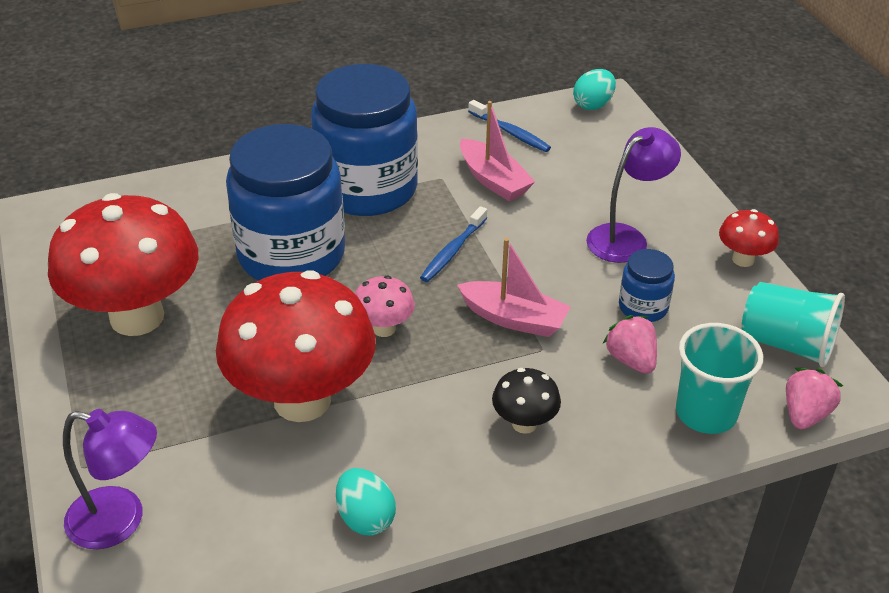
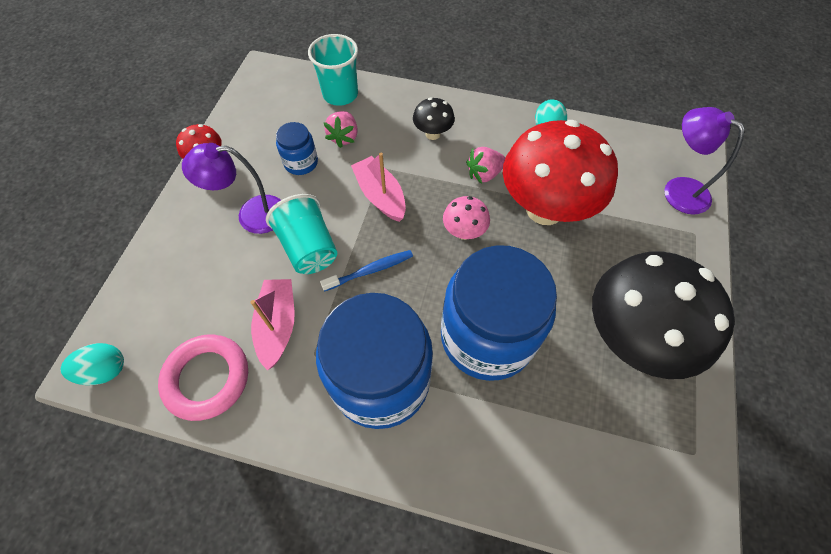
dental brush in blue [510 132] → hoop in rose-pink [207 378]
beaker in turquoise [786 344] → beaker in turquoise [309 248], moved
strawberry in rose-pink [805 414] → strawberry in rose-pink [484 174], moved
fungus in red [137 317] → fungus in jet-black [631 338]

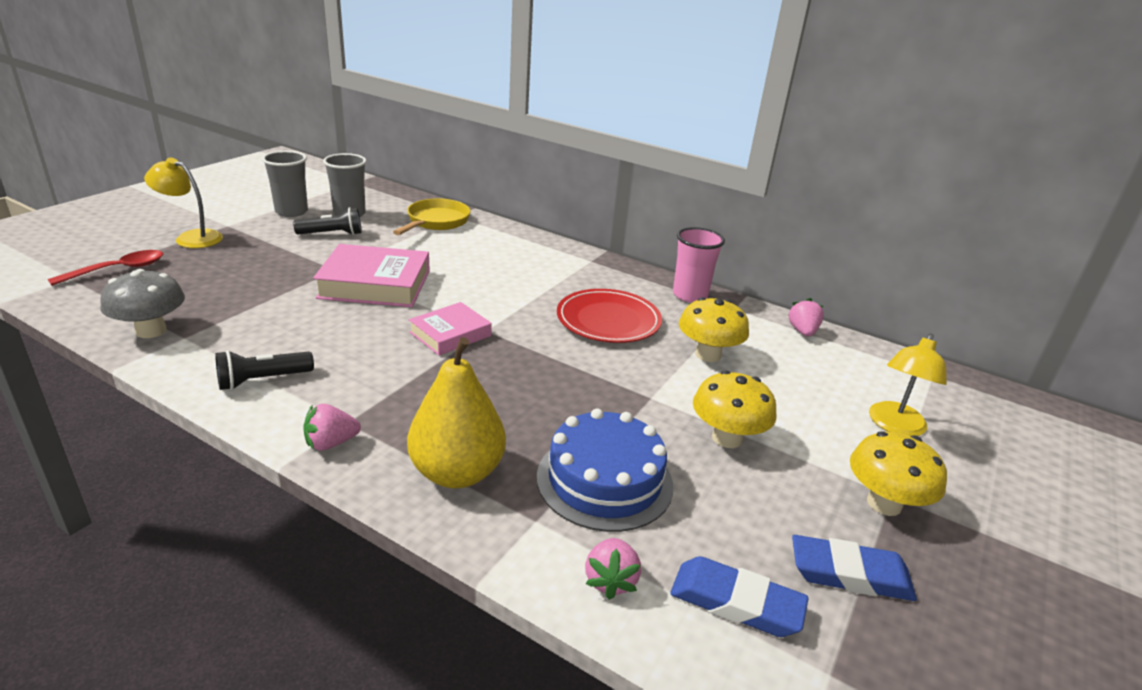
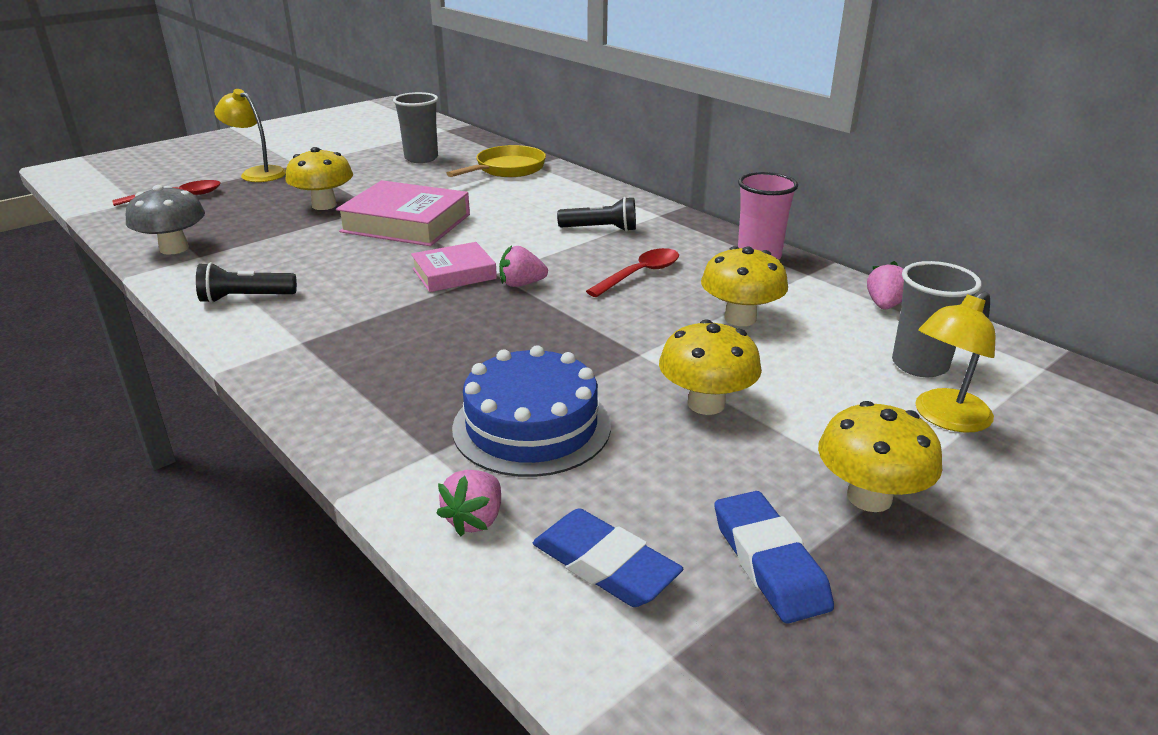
- → fungus in golden [324 205]
strawberry in rose-pink [331 443] → strawberry in rose-pink [521 284], moved
torch in jet-black [332 234] → torch in jet-black [601 229], moved
plate in red [608 320] → teaspoon in red [640 274]
pencil eraser in blue [849 574] → pencil eraser in blue [769 562], 45 degrees clockwise
beaker in gray [291 212] → beaker in gray [919 365], moved
pear in golden [457 473] → -

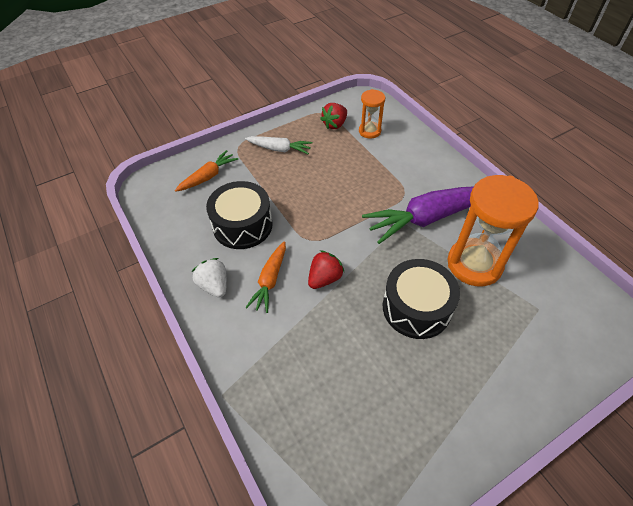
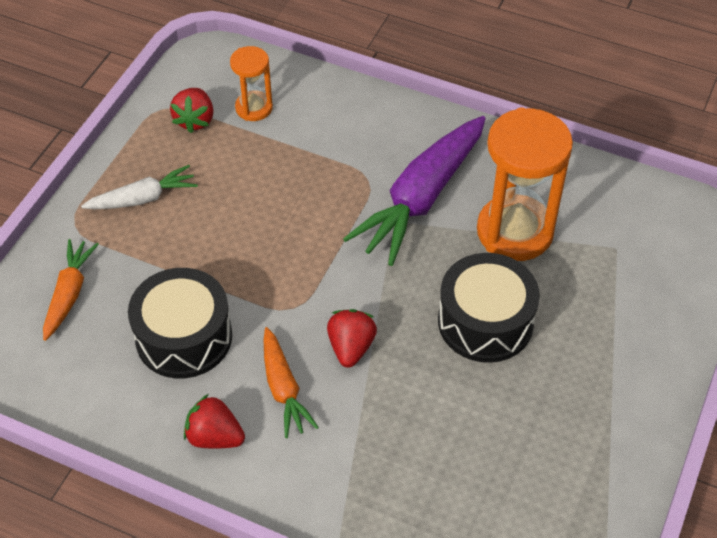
strawberry in pure white [214 285] → strawberry in red [214 437]

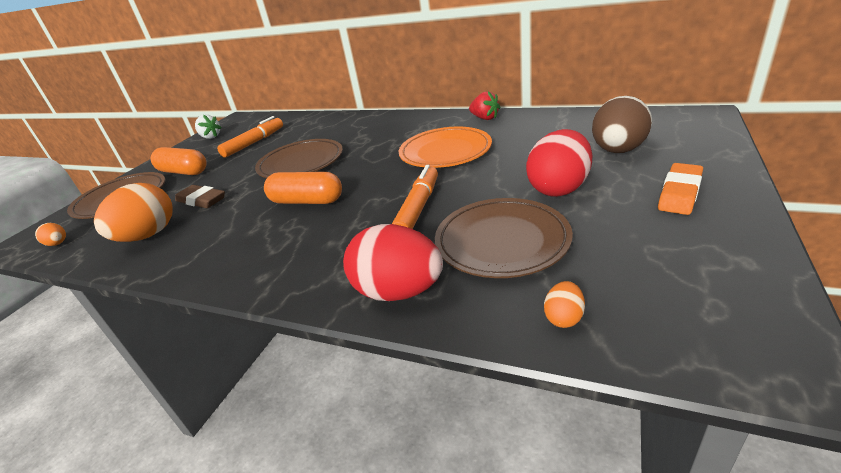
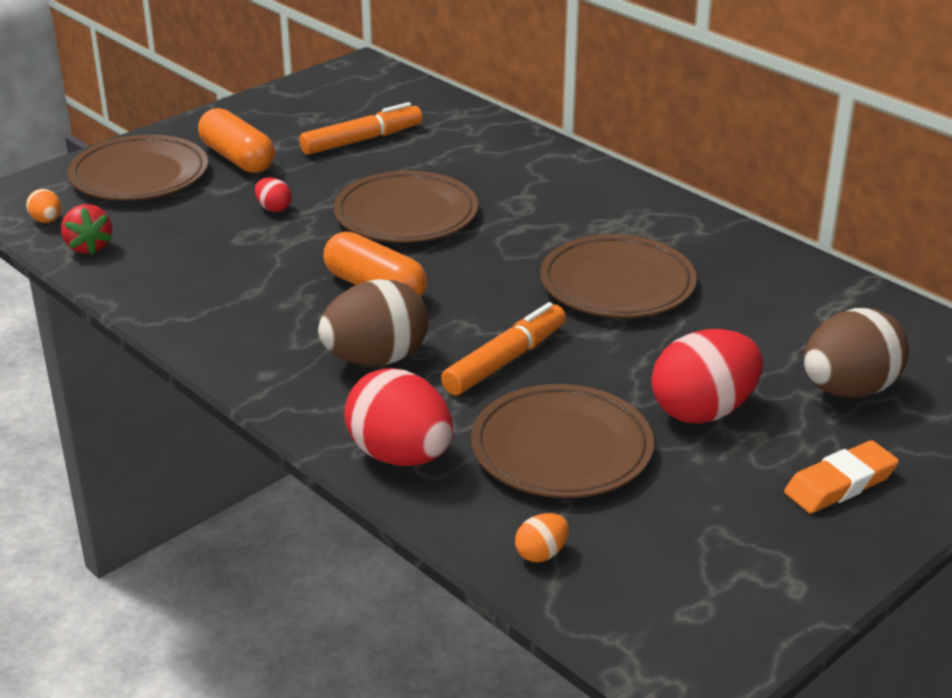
strawberry in red [485 118] → strawberry in red [89 247], moved
- → egg in red [273 208]
- → egg in dark brown [376 359]
plate in bright orange [445 152] → plate in dark brown [617 284]
egg in bright orange [148 235] → -
pencil eraser in dark brown [201 200] → -
strawberry in pure white [210 137] → -

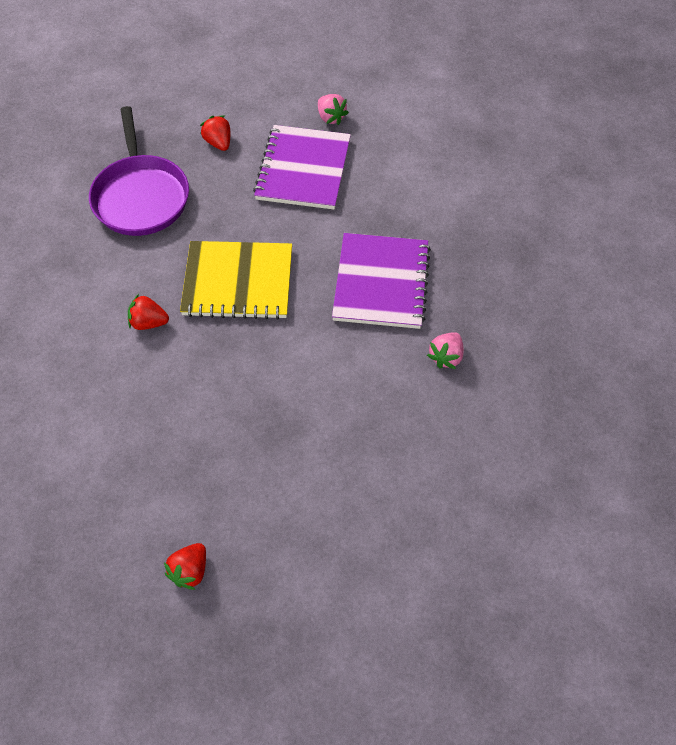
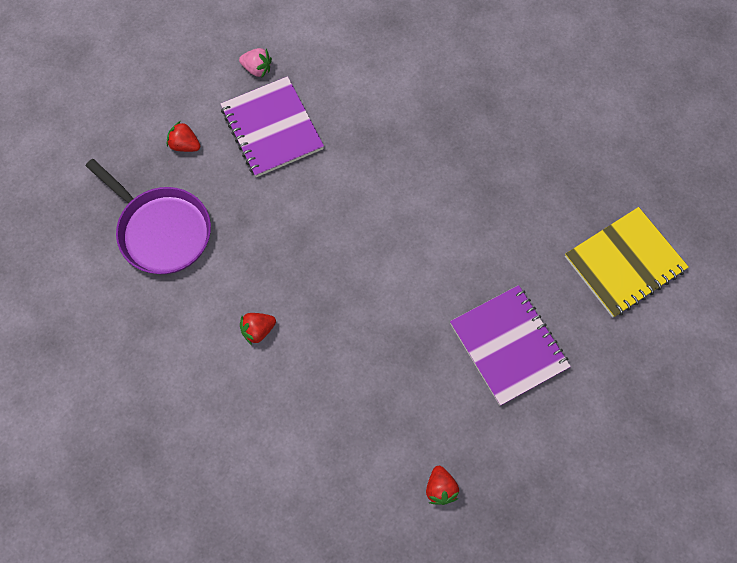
exercise book in violet [381 283] → exercise book in violet [509 345], moved
exercise book in golden [238 282] → exercise book in golden [624 263], moved
strawberry in rose-pink [446 357] → -

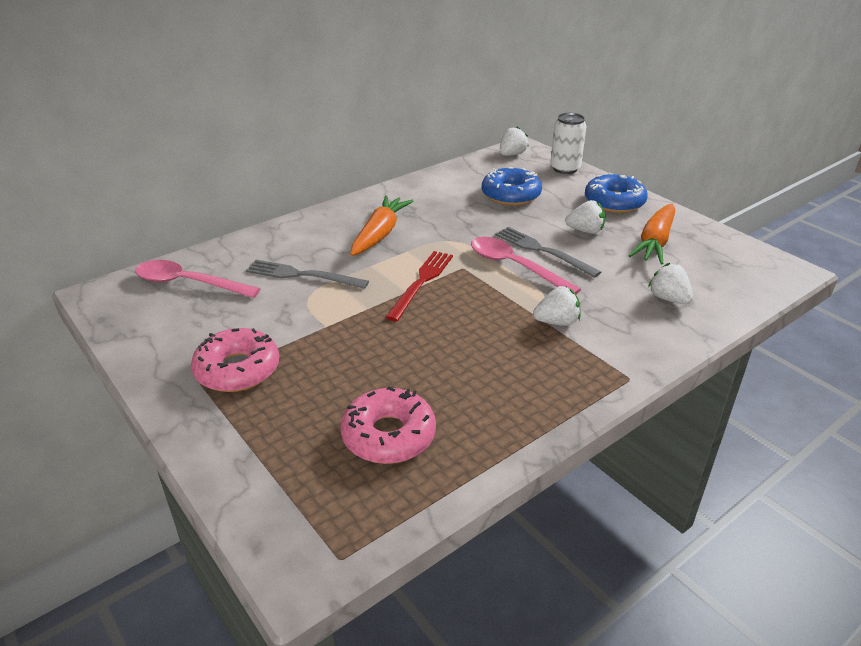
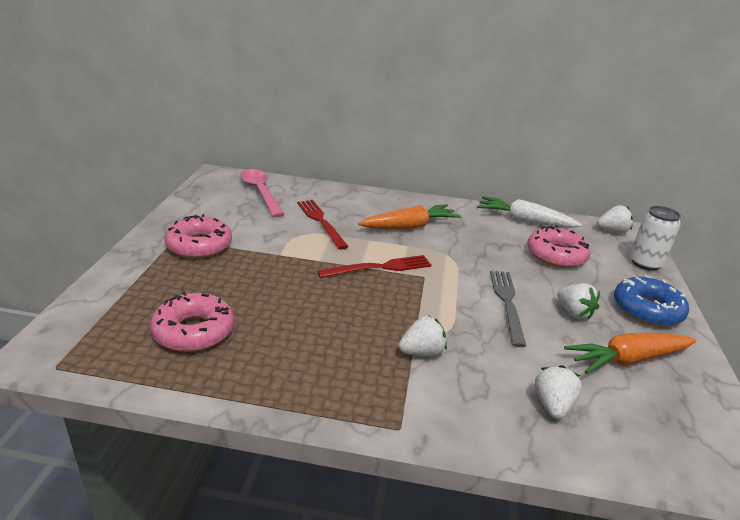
dinner fork in gray [302 275] → dinner fork in red [321 222]
strawberry in pure white [557 322] → strawberry in pure white [422 352], 60 degrees counterclockwise
- → carrot in pure white [524 221]
donut in blue [510 195] → donut in rose-pink [556 255]
teaspoon in rose-pink [515 266] → -

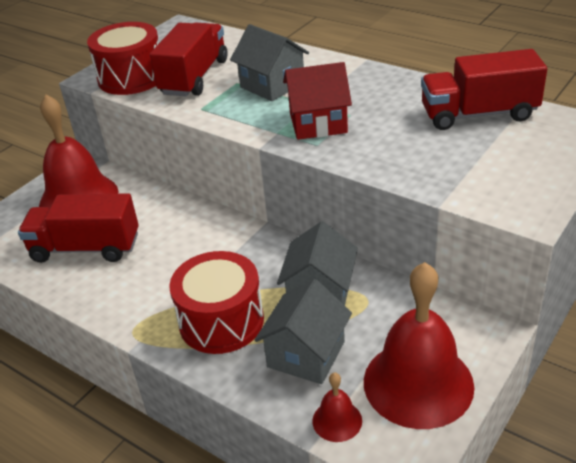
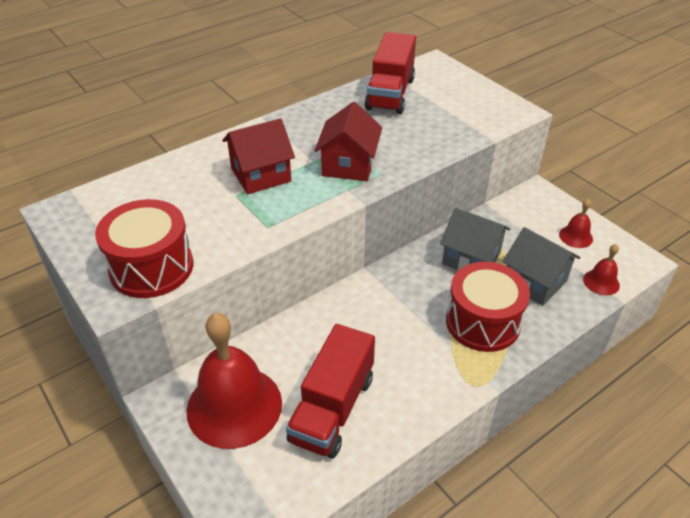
toy house in gray [272 85] → toy house in red [260 175]
bell in red [418 383] → bell in red [576 236], x0.44
truck in red [194 77] → -

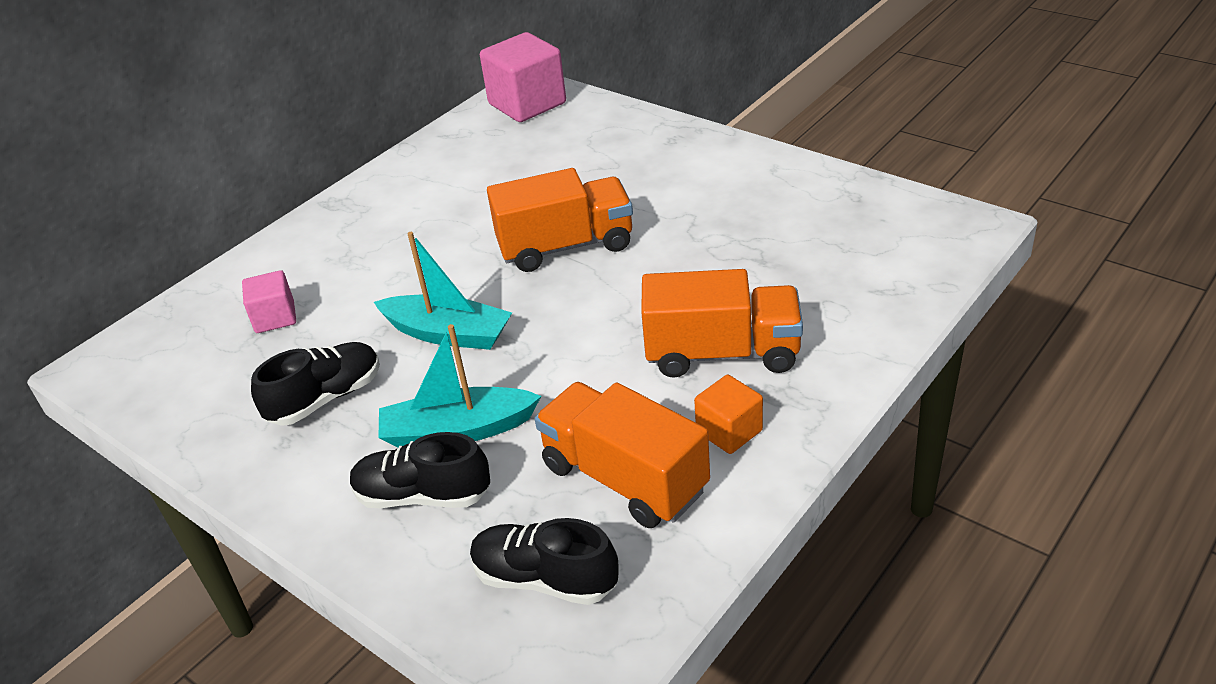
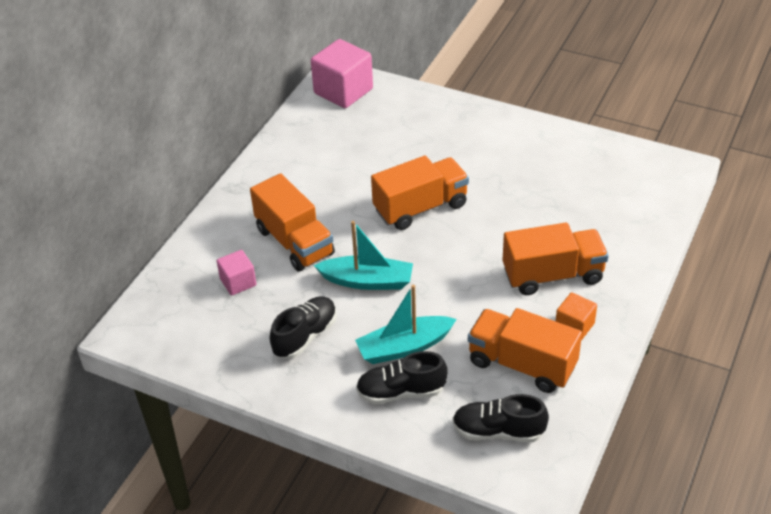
- → truck in bright orange [294 242]

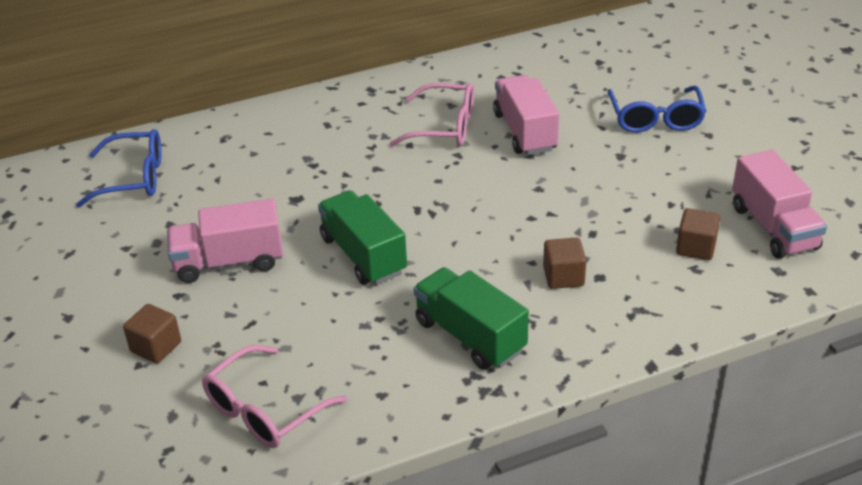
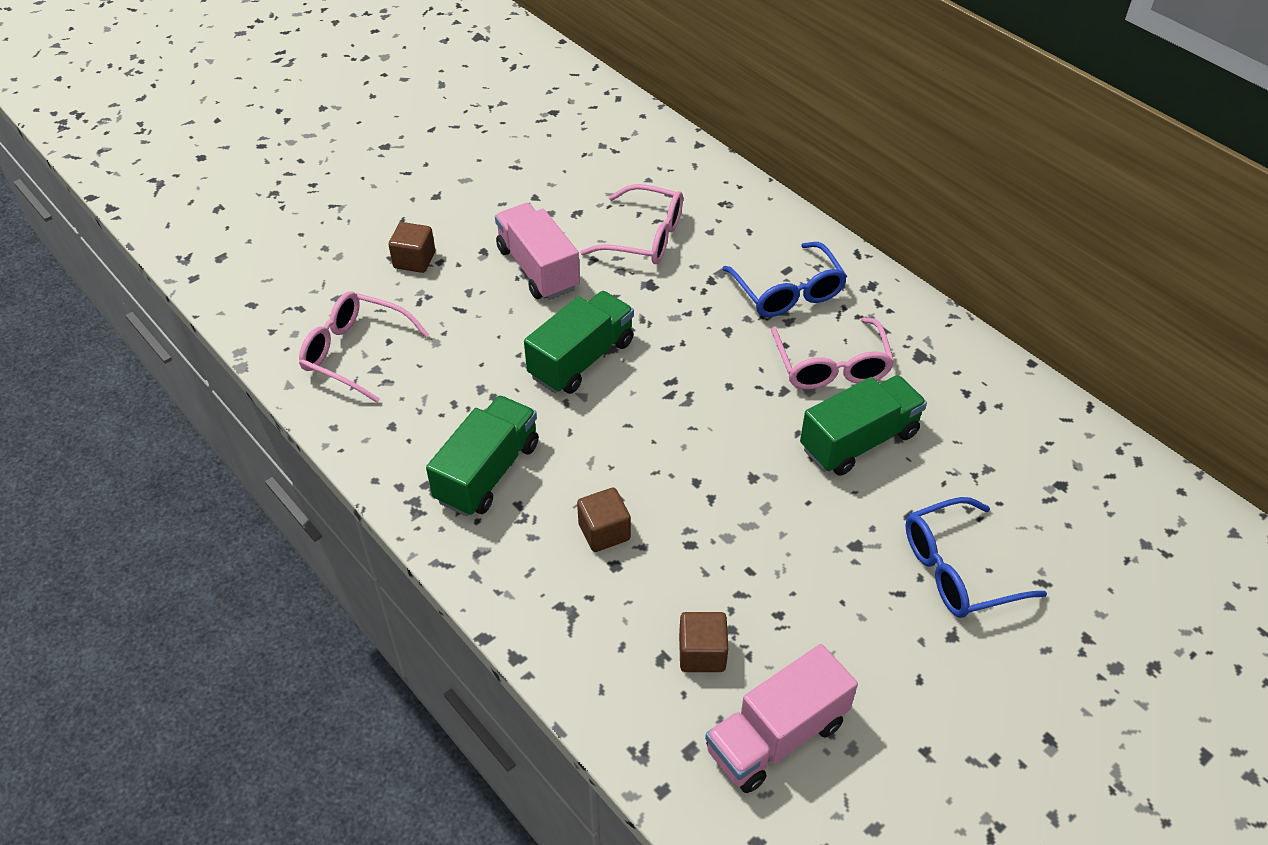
- → glasses in rose-pink [644 237]
glasses in blue [133 178] → glasses in blue [787 291], moved
truck in rose-pink [525 132] → truck in leaf-green [859 441]

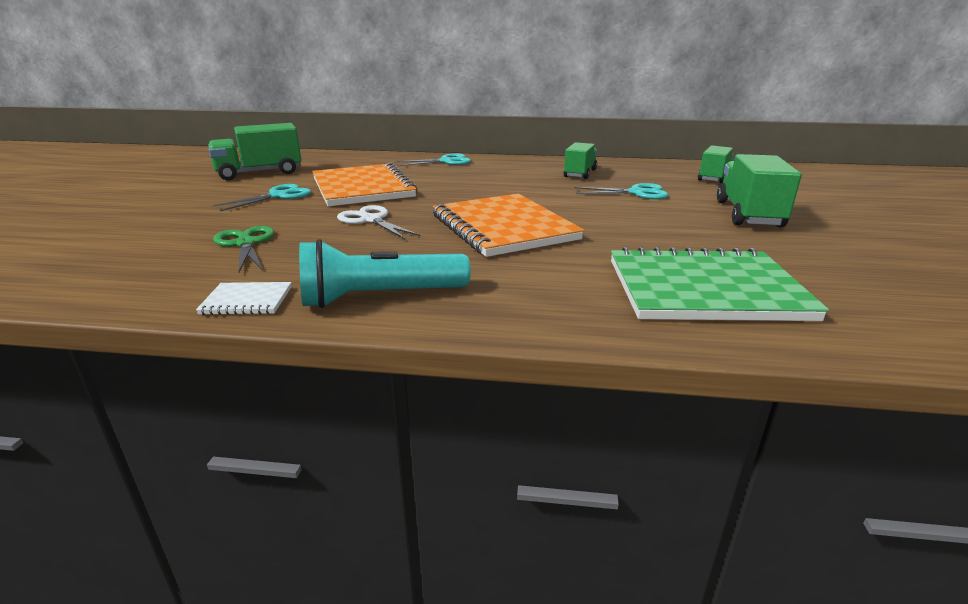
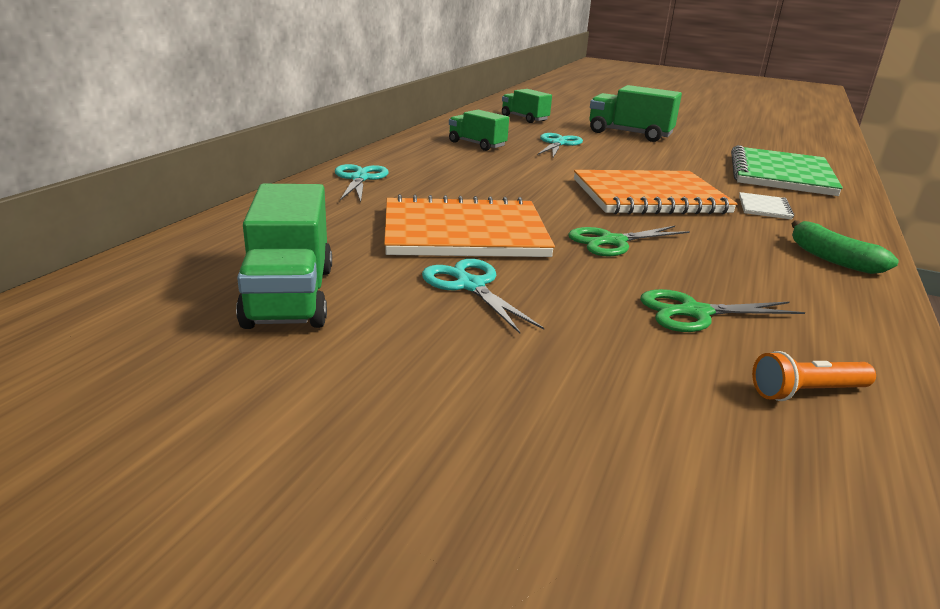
pair of scissors in pure white [370 220] → pair of scissors in leaf-green [612 242]
exercise book in pure white [247 300] → exercise book in pure white [764 208], moved
- → torch in bright orange [807 392]
torch in turquoise [380 297] → banana in leaf-green [832 259]

